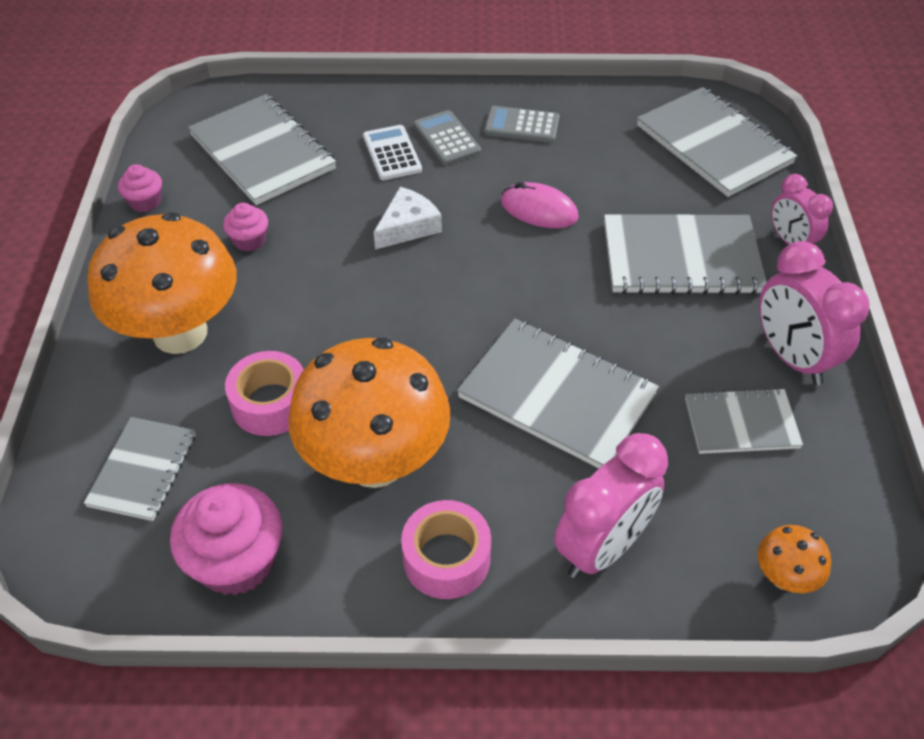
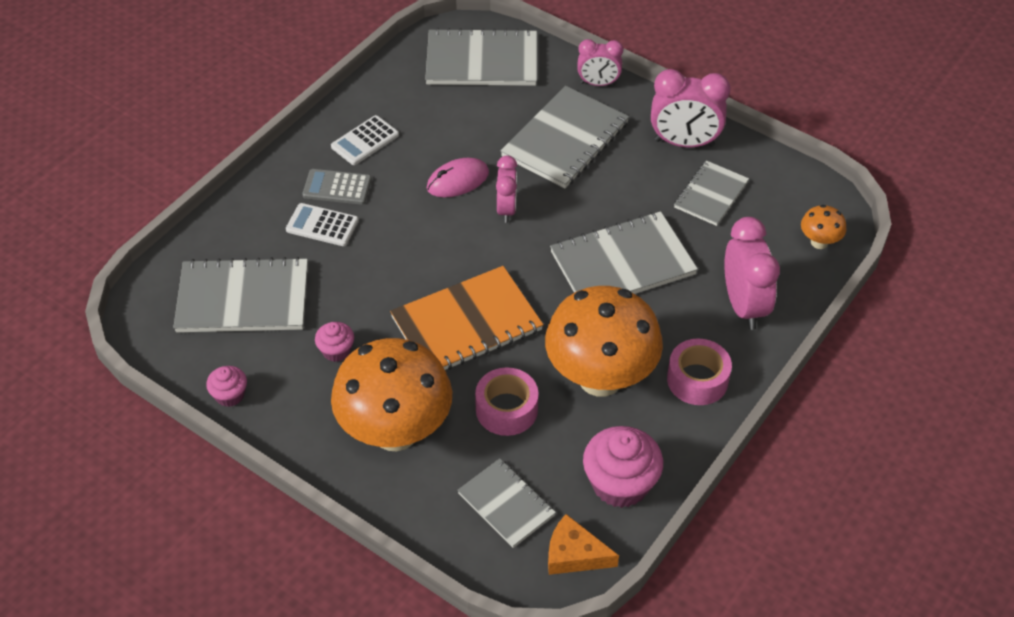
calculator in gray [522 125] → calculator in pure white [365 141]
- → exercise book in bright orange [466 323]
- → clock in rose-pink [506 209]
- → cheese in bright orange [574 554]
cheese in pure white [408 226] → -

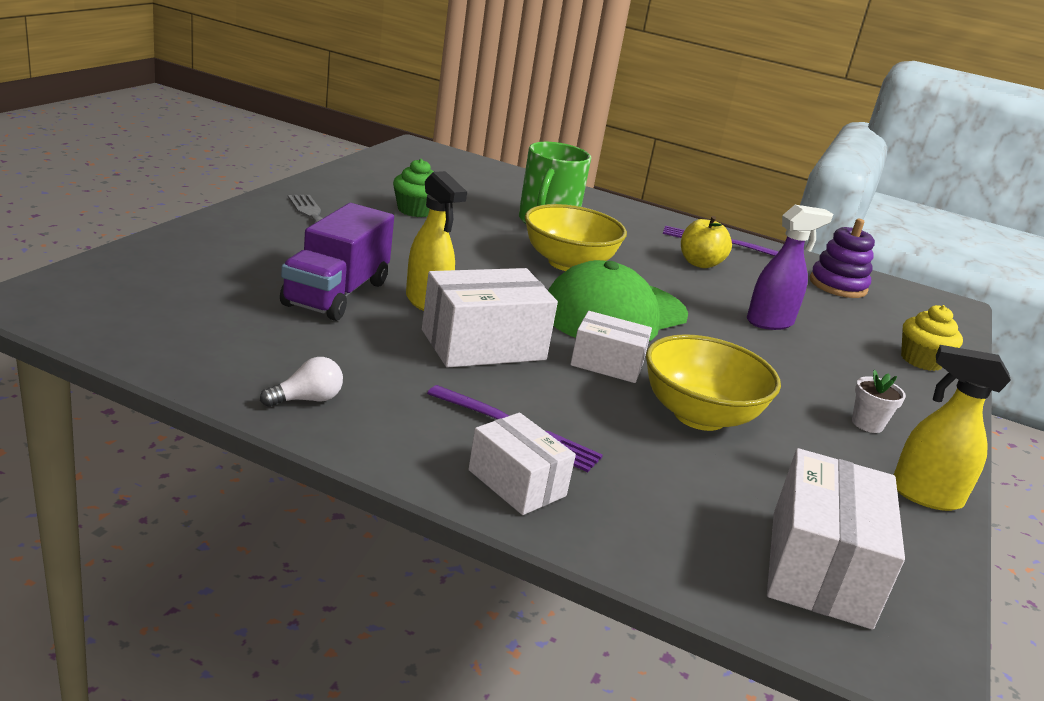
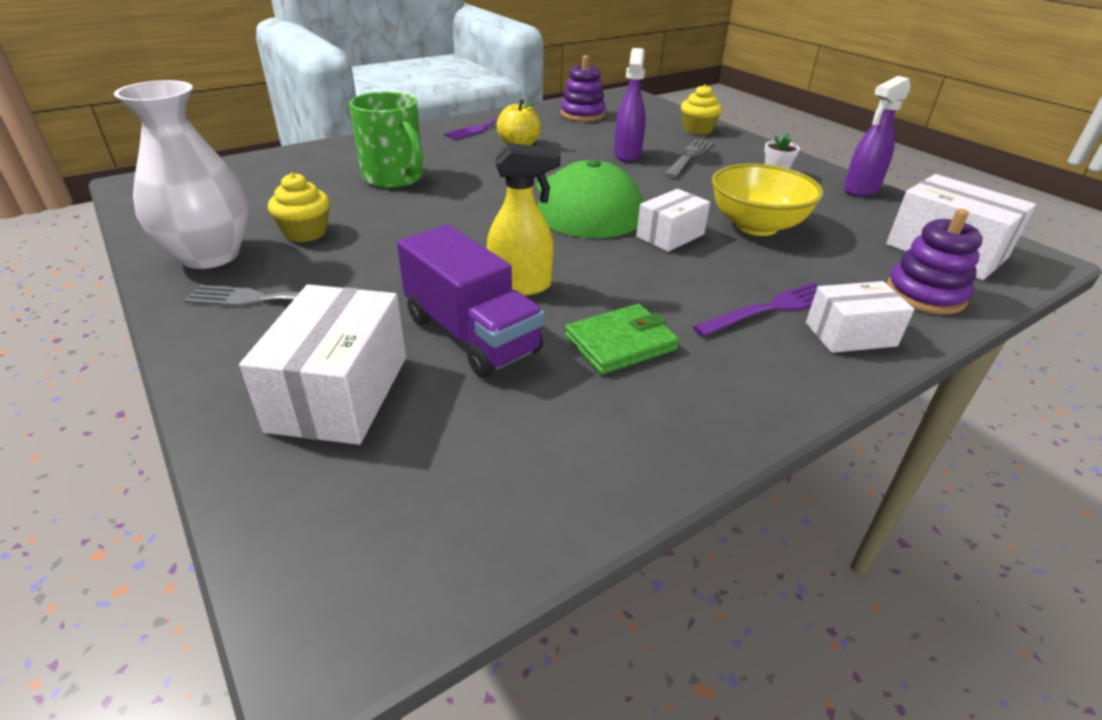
- → vase in pure white [210 255]
box in pure white [483 345] → box in pure white [339 392], moved
fairy cake in leaf-green [415 210] → fairy cake in golden [305 232]
- → billfold in leaf-green [620 343]
- → dinner fork in gray [690 157]
sprayer in golden [924 495] → sprayer in violet [860 190]
- → stacking rings in violet [925 294]
light bulb in pure white [307 399] → -
serving bowl in golden [568 263] → -

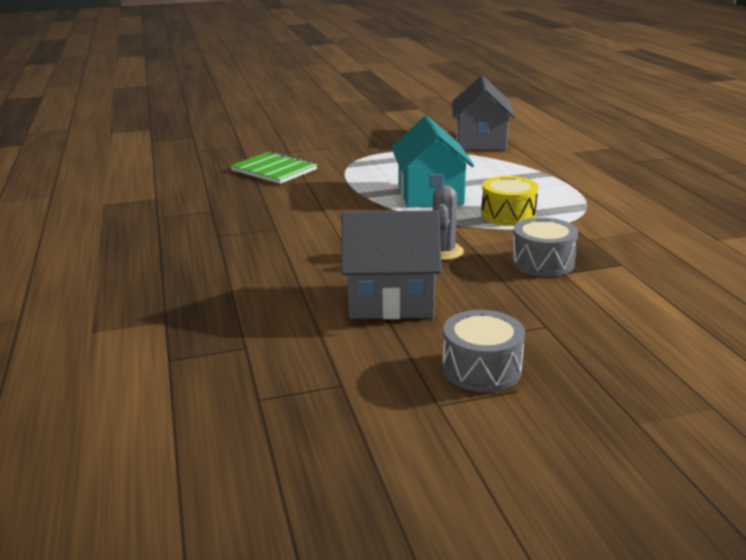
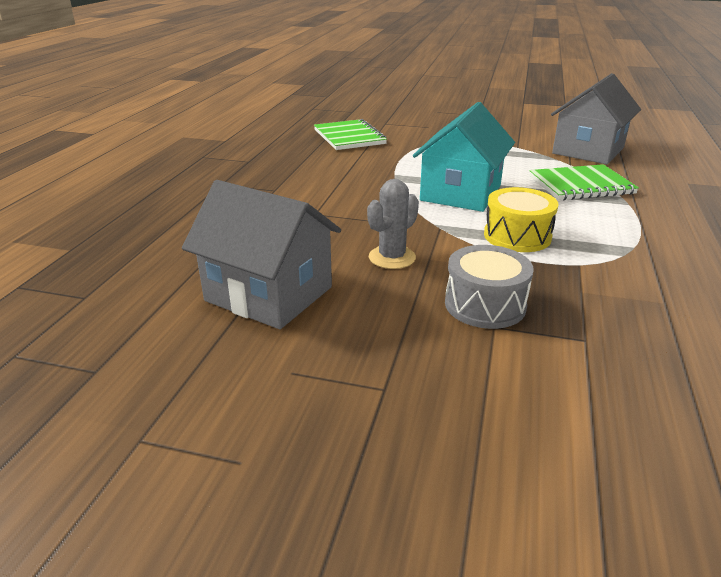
- → exercise book in leaf-green [581 185]
drum in gray [481 369] → -

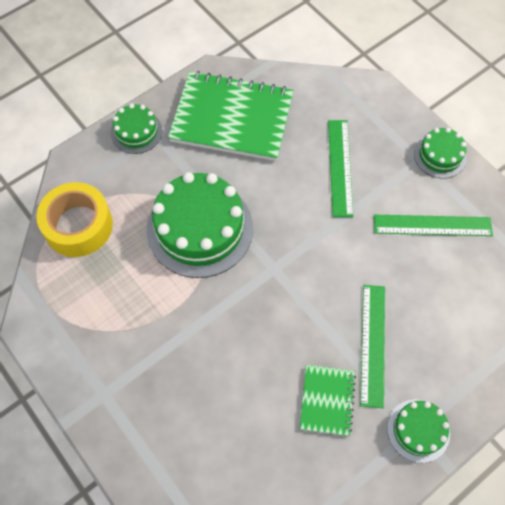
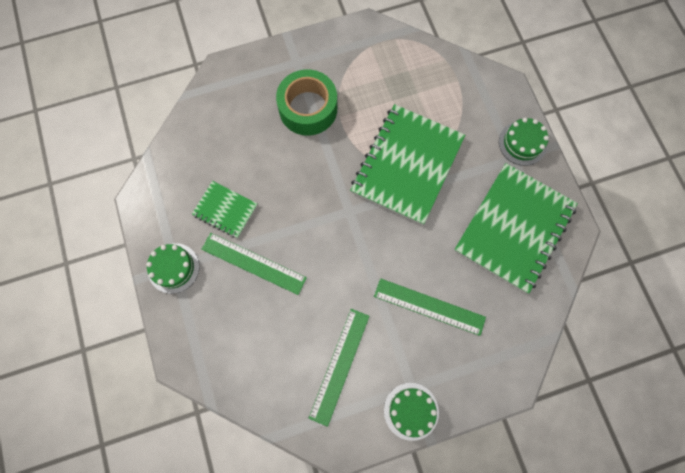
- → tape in leaf-green [308 108]
layer cake in leaf-green [200 228] → exercise book in leaf-green [407 165]
tape in golden [78 226] → -

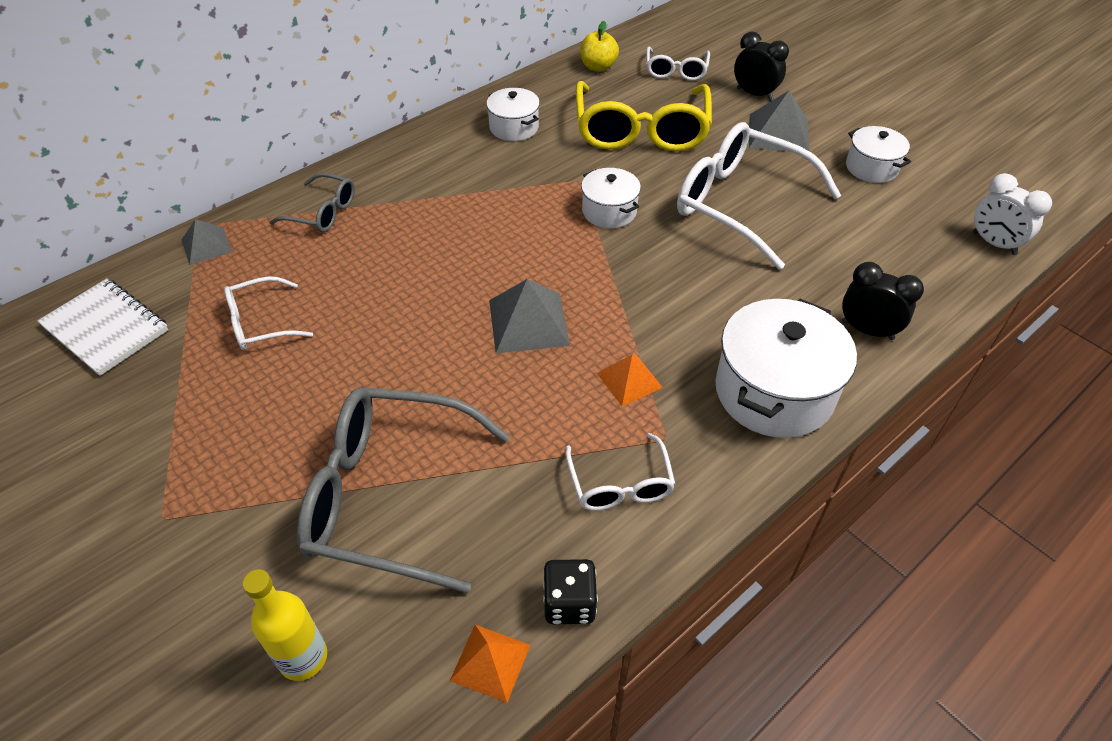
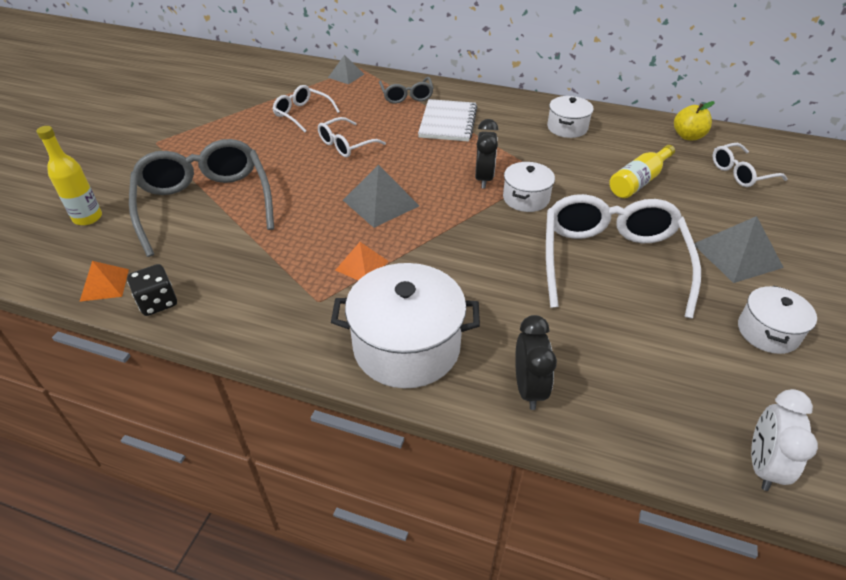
glasses in pure white [620 483] → glasses in pure white [346 144], moved
exercise book in pure white [105 328] → exercise book in pure white [448 122], moved
clock in jet-black [754 94] → clock in jet-black [484 179], moved
glasses in golden [641 130] → flask in golden [638 181]

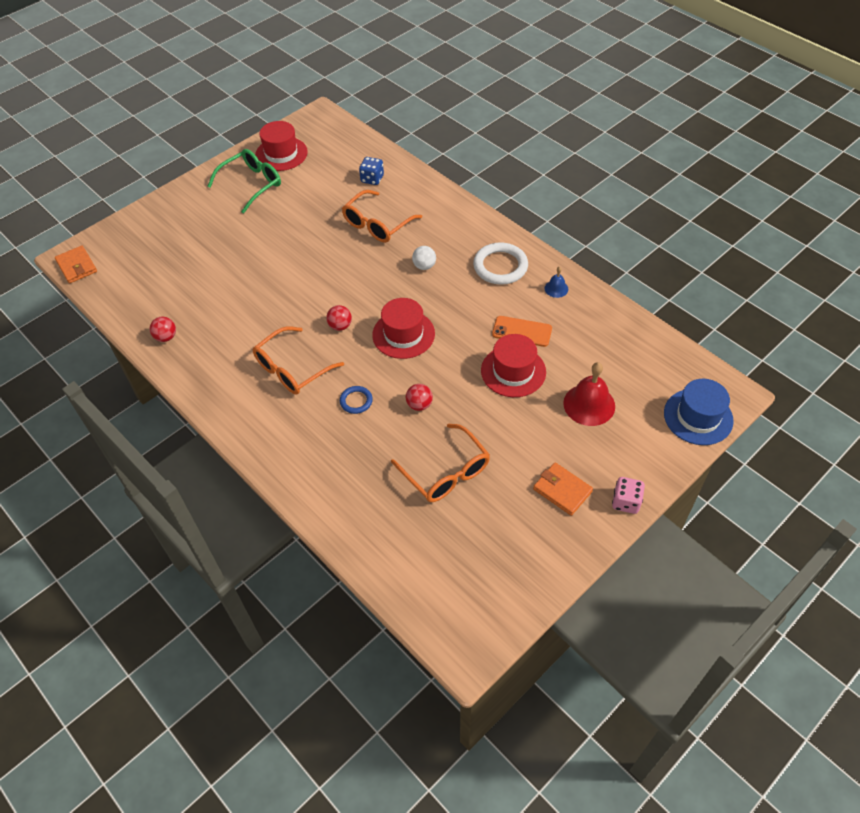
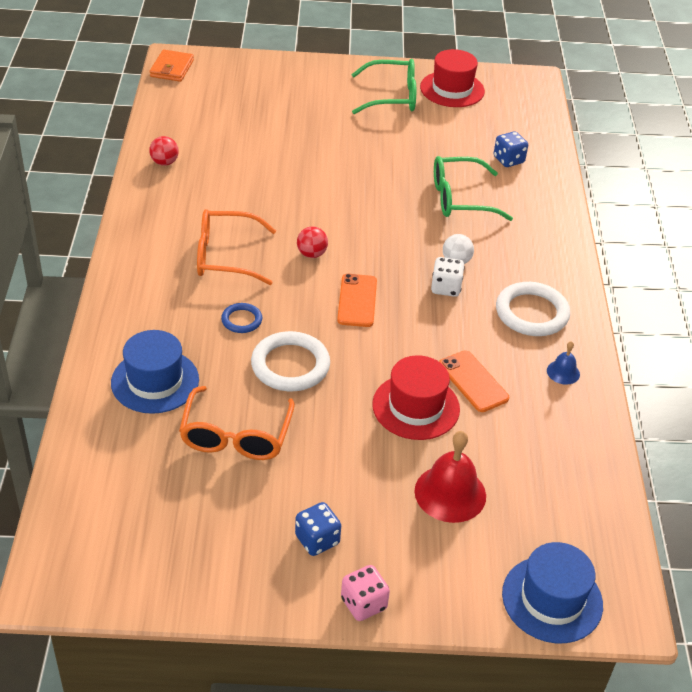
- → hat in blue [155 381]
sphere in red [419 405] → hoop in pure white [290 365]
billfold in bright orange [562 490] → dice in blue [317 540]
hat in red [403 334] → mobile phone in bright orange [357 301]
- → dice in pure white [445 288]
glasses in bright orange [377 224] → glasses in leaf-green [459 199]

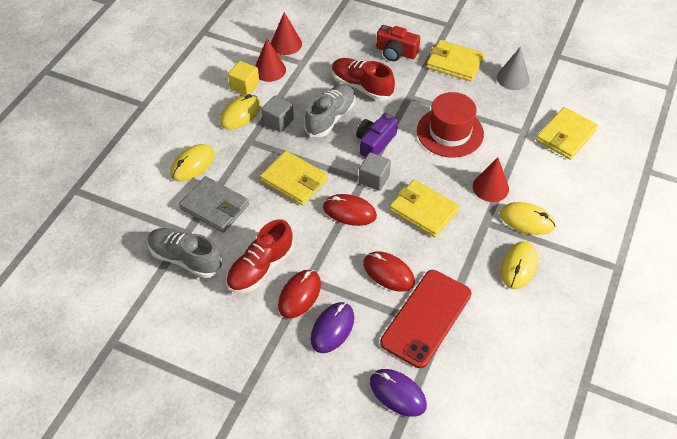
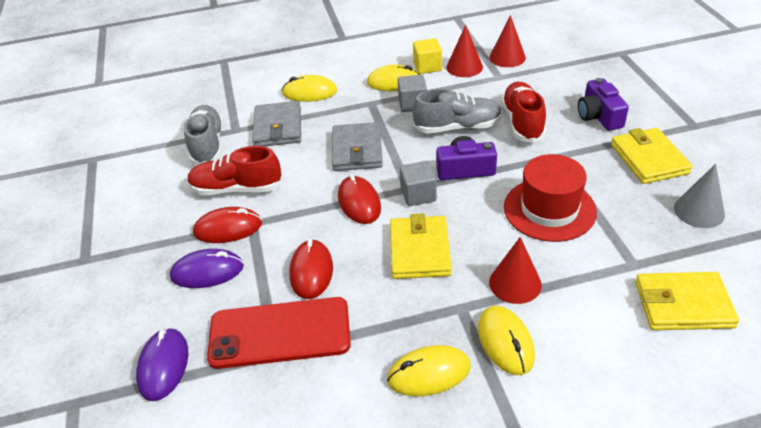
billfold in golden [294 180] → billfold in gray [357 150]
photo camera in red [396 52] → photo camera in violet [599 116]

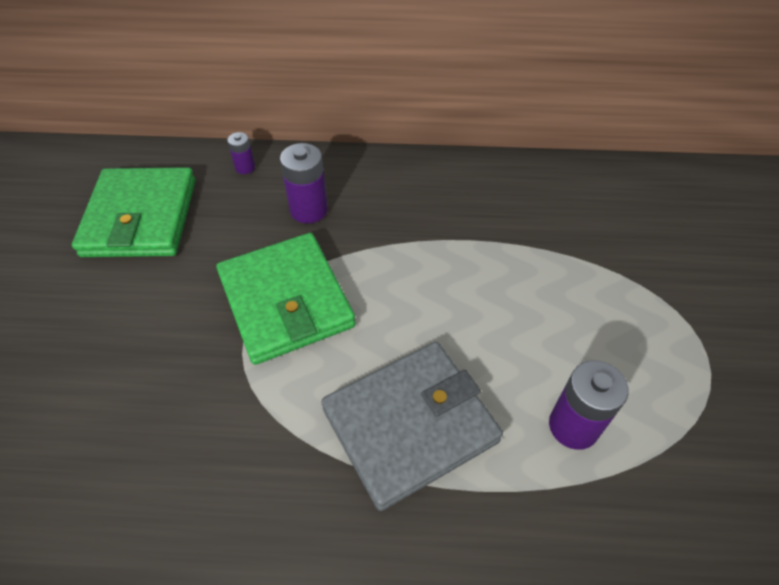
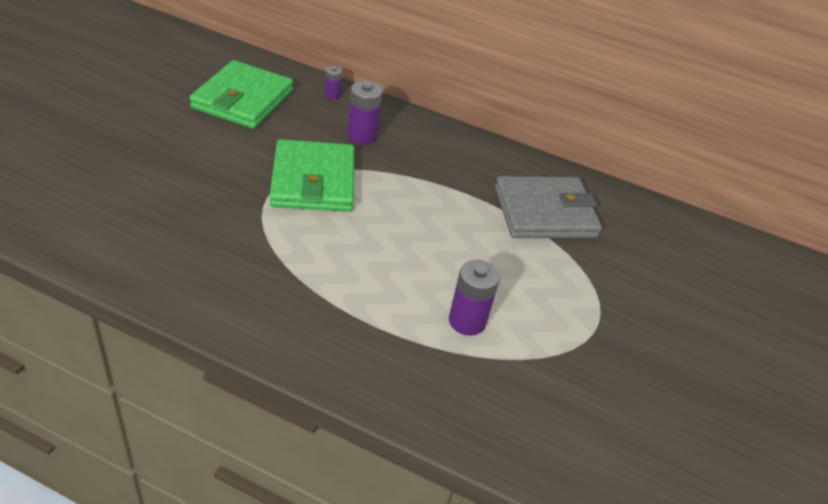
billfold in gray [410 425] → billfold in gray [545 212], moved

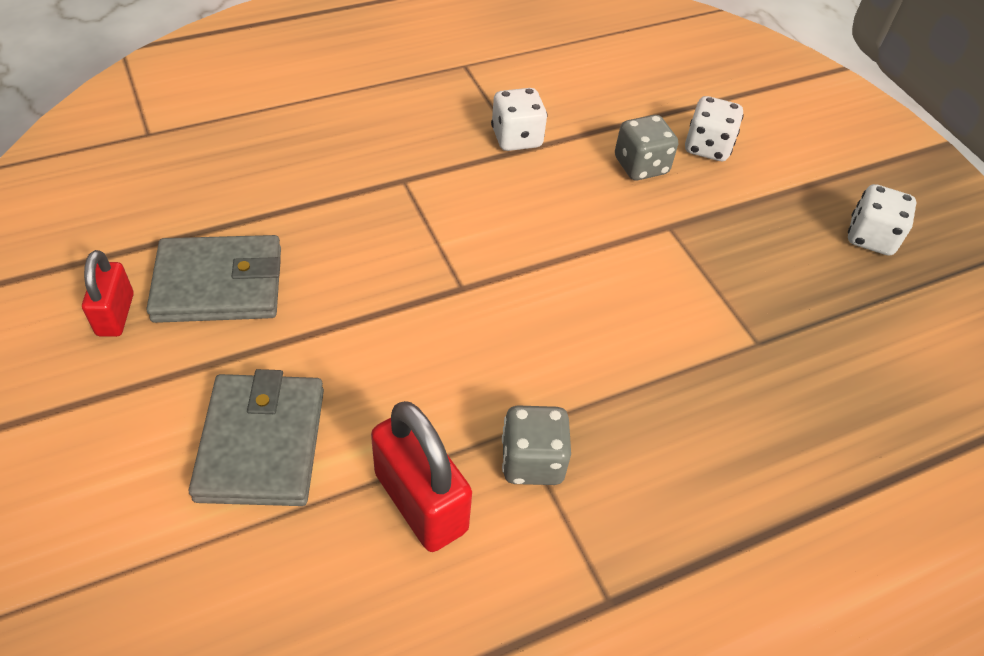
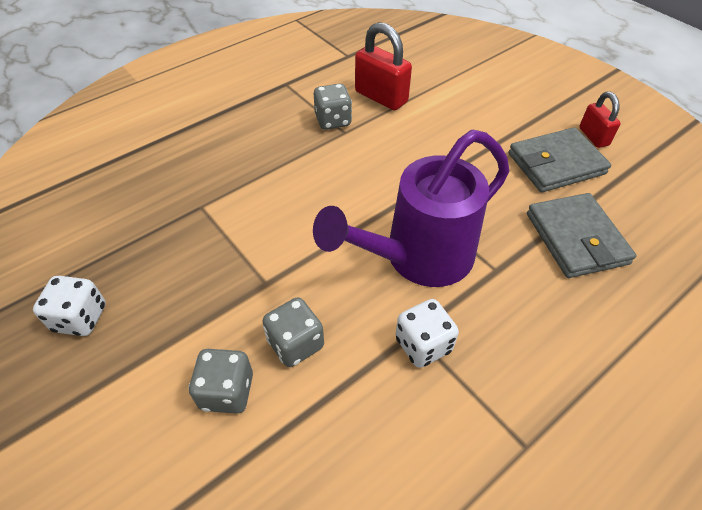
dice in pure white [707 147] → dice in gray [227 391]
- → sprinkling can in violet [418 257]
billfold in gray [261 443] → billfold in gray [576 238], moved

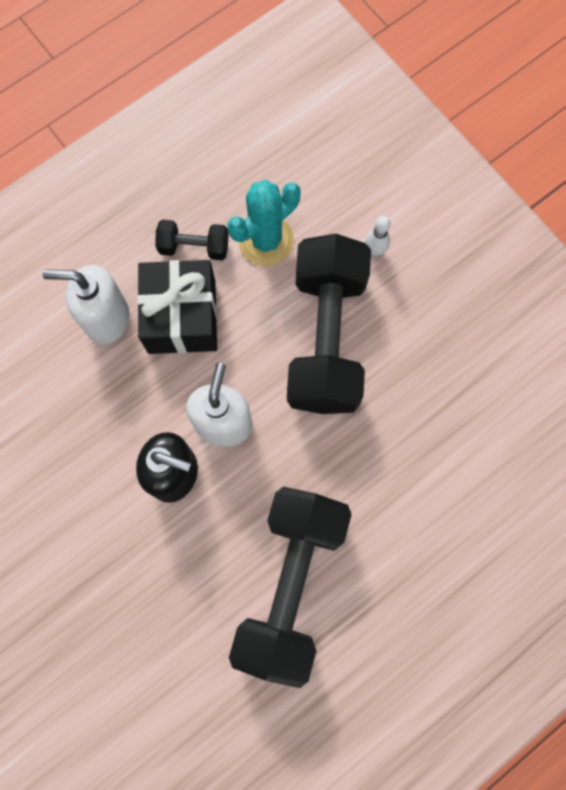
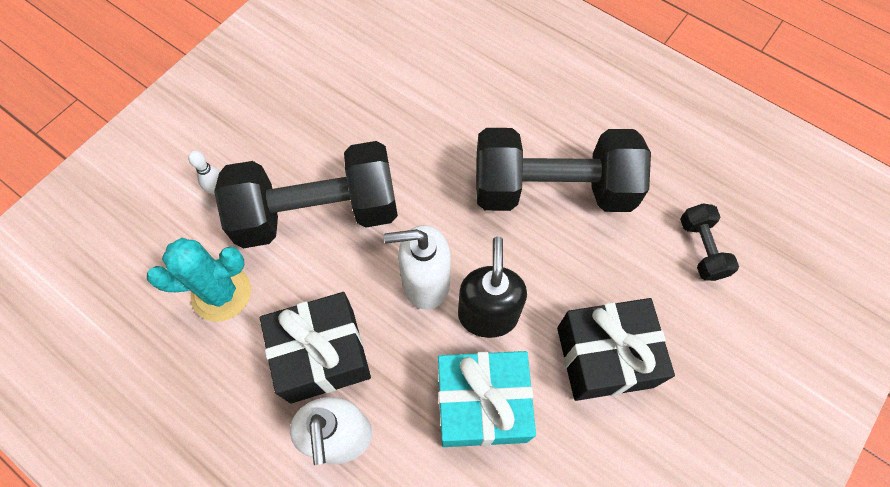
prickly plant in turquoise [266 241] → prickly plant in turquoise [221 293], 45 degrees counterclockwise
- → wrapped gift in turquoise [482 404]
- → wrapped gift in jet-black [604 356]
dumbbell in jet-black [194 247] → dumbbell in jet-black [701 249], moved

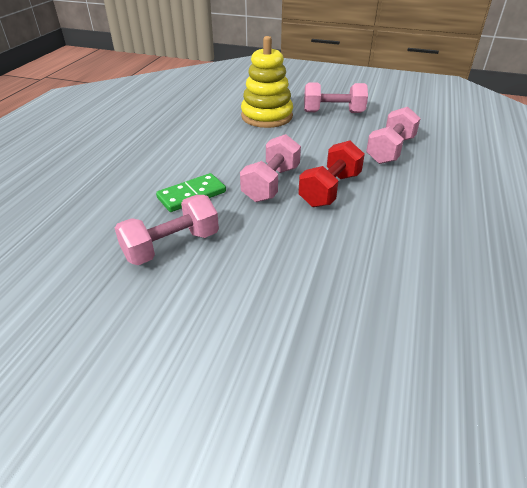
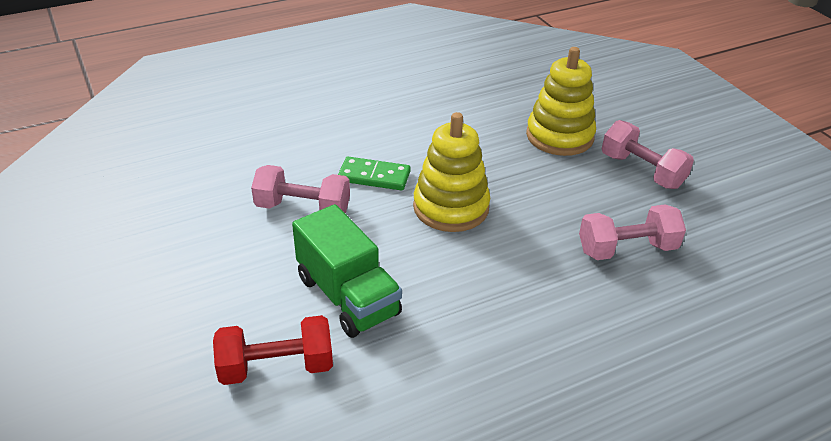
dumbbell in red [330 190] → dumbbell in red [276 367], moved
- → truck in leaf-green [348 296]
dumbbell in rose-pink [271 184] → stacking rings in golden [451 207]

